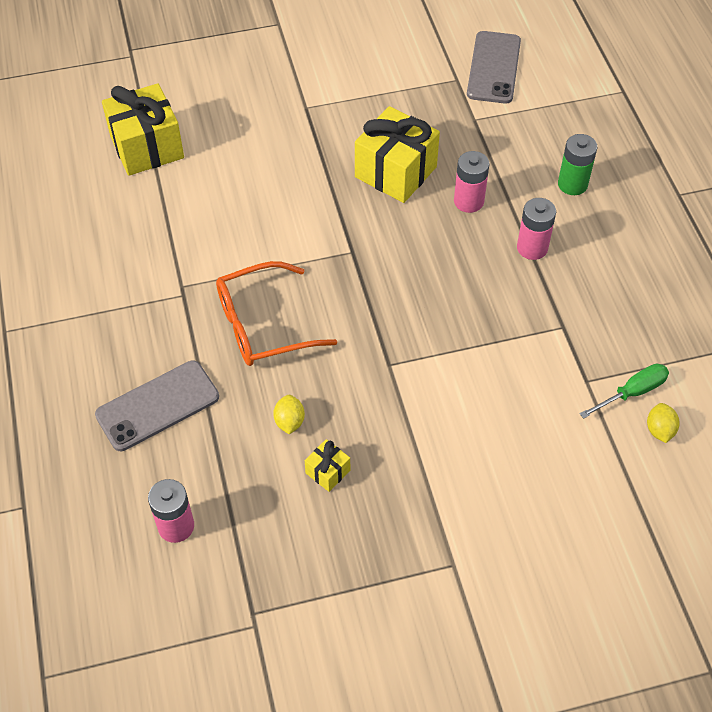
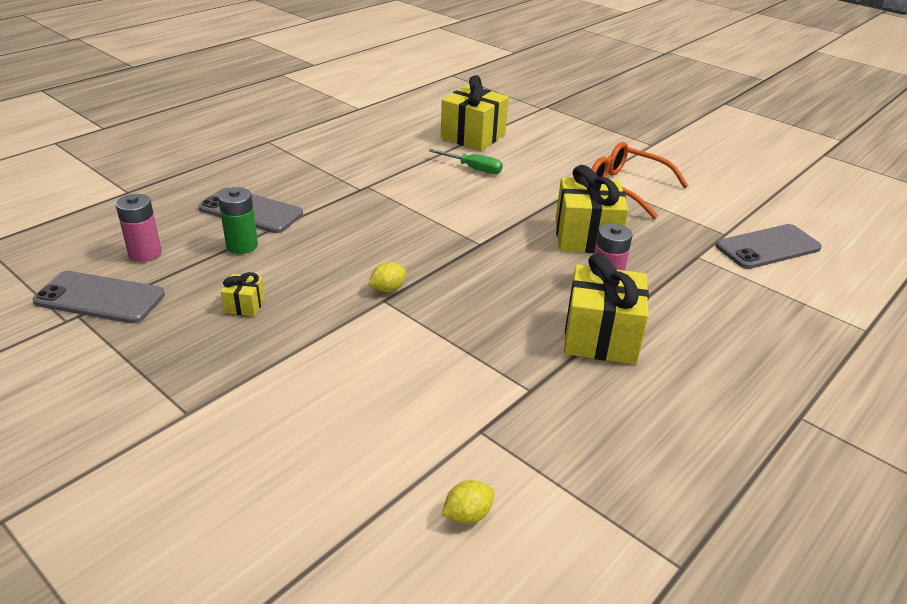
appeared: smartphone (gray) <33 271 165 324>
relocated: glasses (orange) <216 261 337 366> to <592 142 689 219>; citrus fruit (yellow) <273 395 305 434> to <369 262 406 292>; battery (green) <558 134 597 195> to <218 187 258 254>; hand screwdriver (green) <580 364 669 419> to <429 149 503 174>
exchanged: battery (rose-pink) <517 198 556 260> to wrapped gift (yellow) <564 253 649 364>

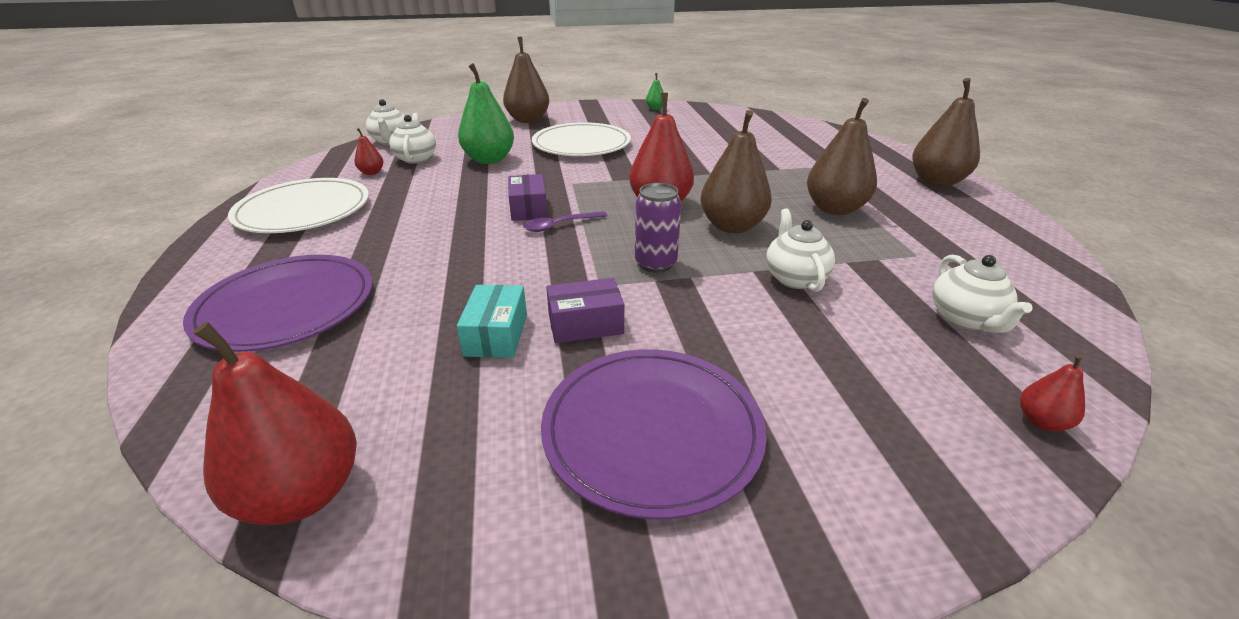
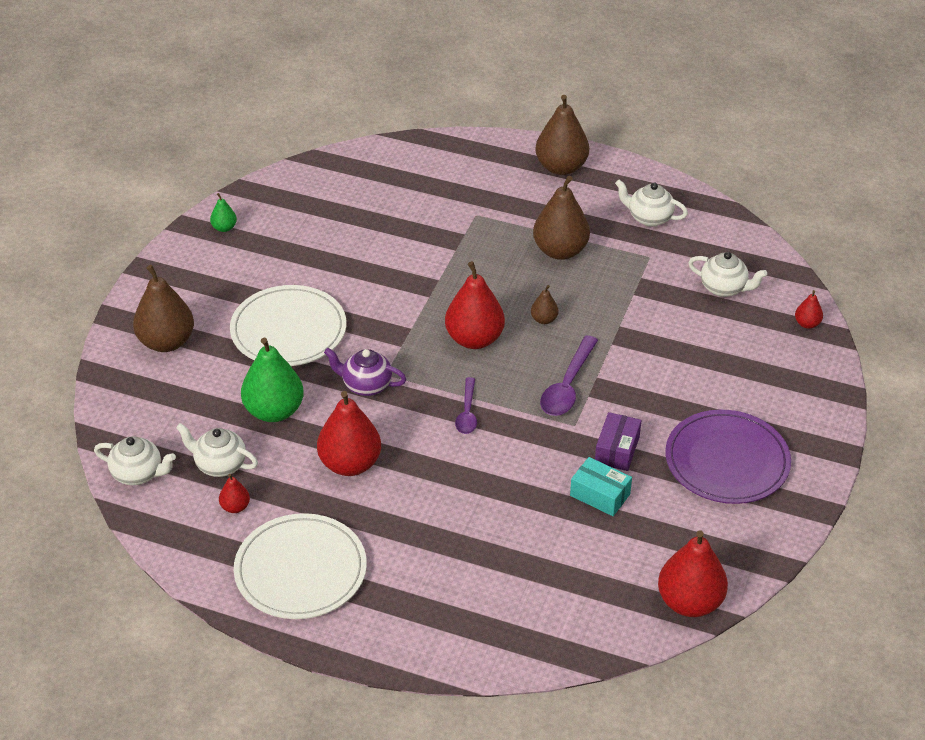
missing: flat dish (violet) <183 255 372 352>; package (violet) <508 174 548 221>
appeared: pear (scarlet) <317 391 381 476>; china teapot (violet) <324 348 406 396>
relocated: china teapot (snow-white) <766 209 835 292> to <615 180 688 227>
exchanged: can (violet) <635 183 681 273> to spoon (violet) <540 335 598 416>
size: pear (brown) <700 110 772 233> = <531 285 558 324> x0.47

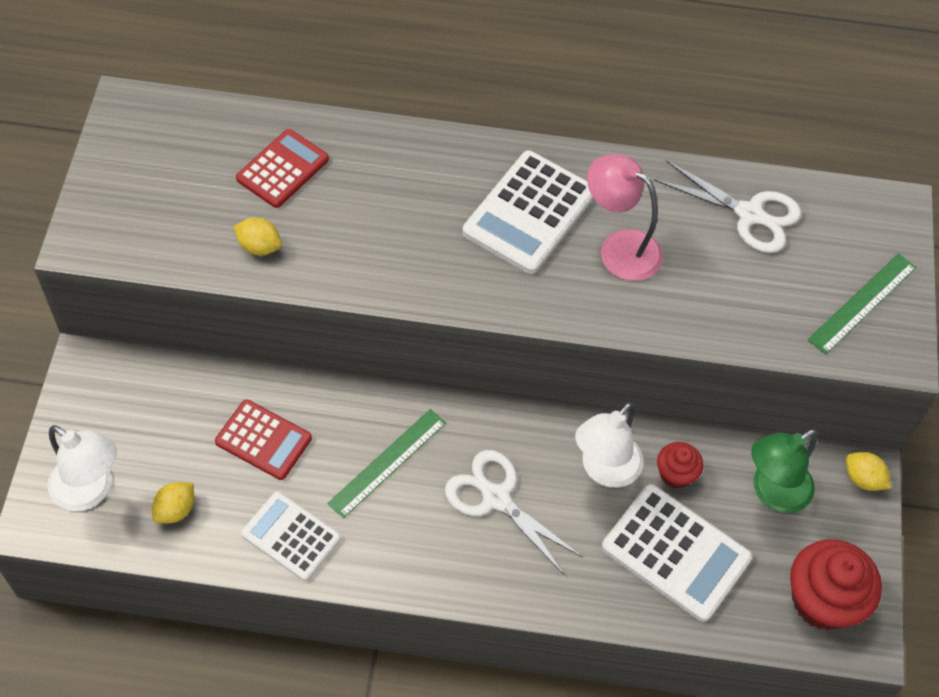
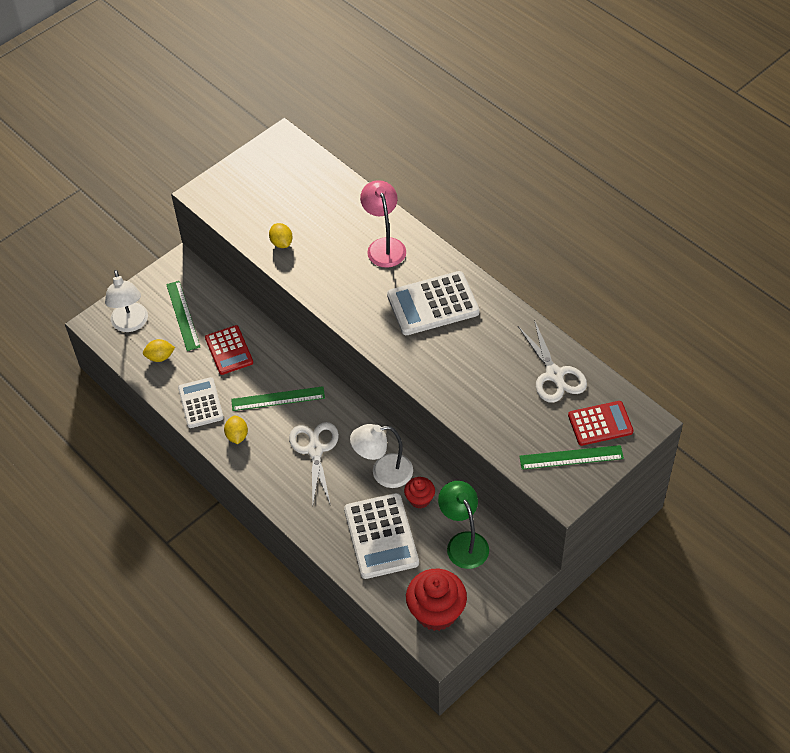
appeared: ruler (green) <166 281 200 351>
relocated: calculator (scarlet) <236 129 329 208> to <568 401 634 446>; desk lamp (rose-pink) <587 154 663 281> to <360 180 406 268>; citrus fruit (yellow) <846 452 891 491> to <224 415 248 444>
spun: desk lamp (green) <751 429 818 513> = <438 481 489 569> 60 degrees clockwise

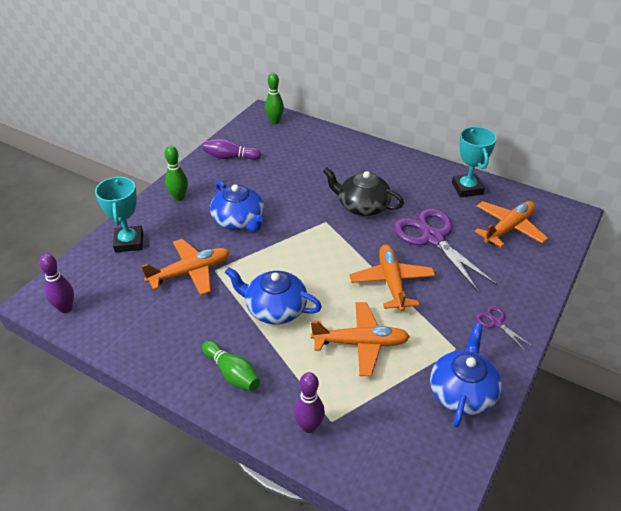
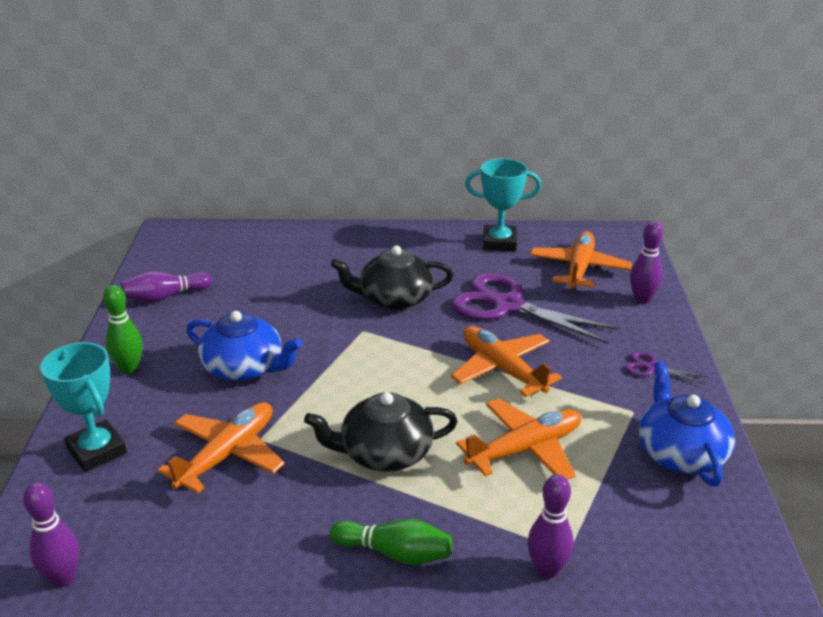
missing: tenpin (green) <265 73 284 124>
appeared: tenpin (violet) <630 221 663 304>
colour: china teapot (cobalt) <225 267 322 324> to china teapot (ebony) <304 392 458 472>
spun: trophy (aqua) <452 126 497 197> = <465 158 541 251> 45 degrees counterclockwise

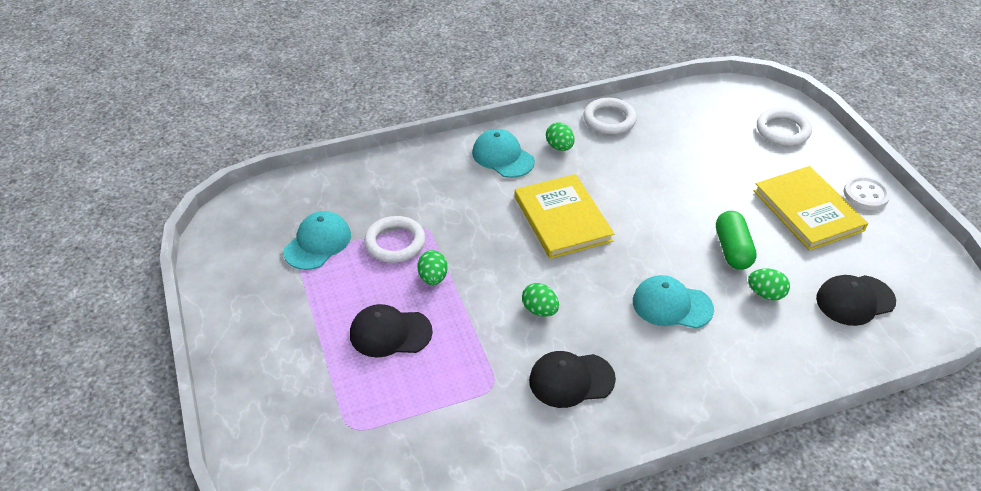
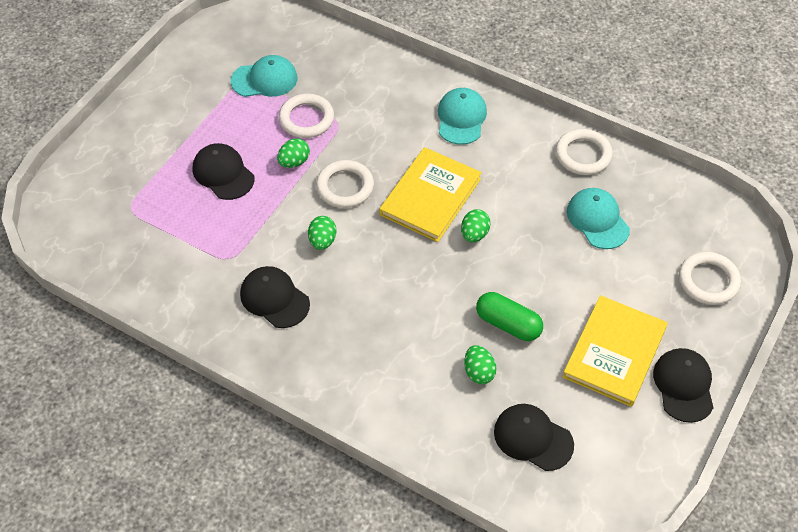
appeared: torus (snow-white) <316 160 374 208>
relocated: egg shape (green) <546 122 574 151> to <461 209 491 242>; peaked cap (aqua) <633 275 714 329> to <567 188 630 249>
exchanged: shirt button (snow-white) <844 176 890 210> to peaked cap (ebony) <653 348 714 423>
spun: pill (green) <716 211 757 270> = <476 292 543 341> 75 degrees clockwise

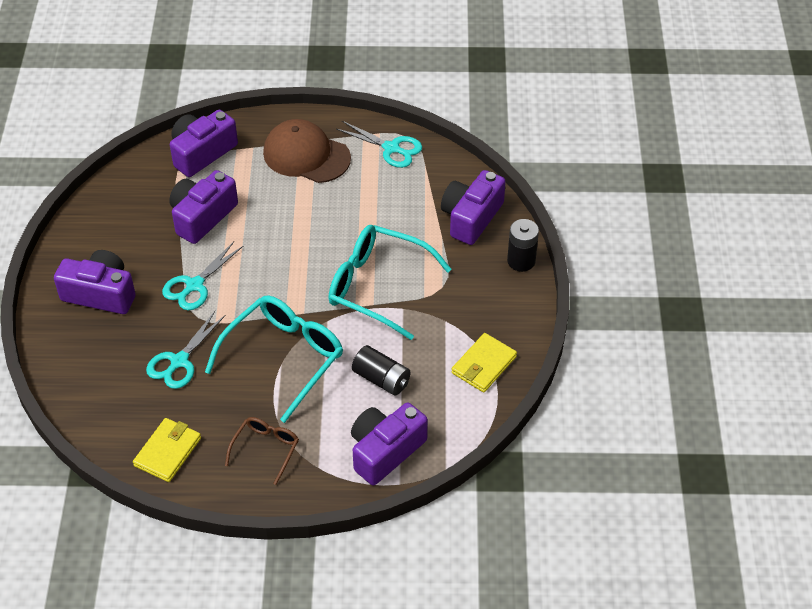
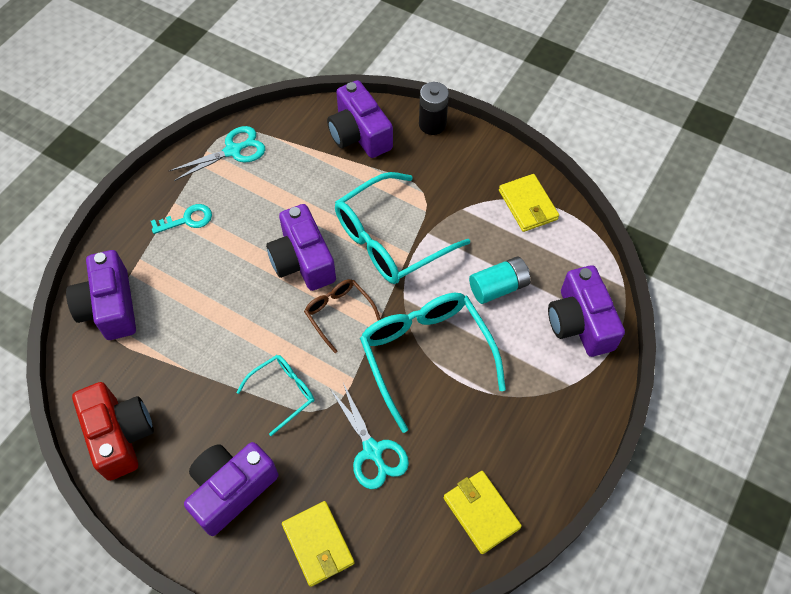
appeared: compact camera (scarlet) <72 382 154 481>; wallet (yellow) <282 501 355 587>
relocated: compact camera (violet) <169 170 238 244> to <266 204 336 291>; glasses (brown) <225 417 299 485> to <304 279 381 353>
exchanged: shears (aqua) <162 241 244 310> to glasses (aqua) <236 355 314 436>; peaked cap (brown) <263 119 351 183> to latchkey (aqua) <151 204 212 234>
colour: battery (ebony) <352 345 411 396> to battery (aqua) <469 257 531 304>

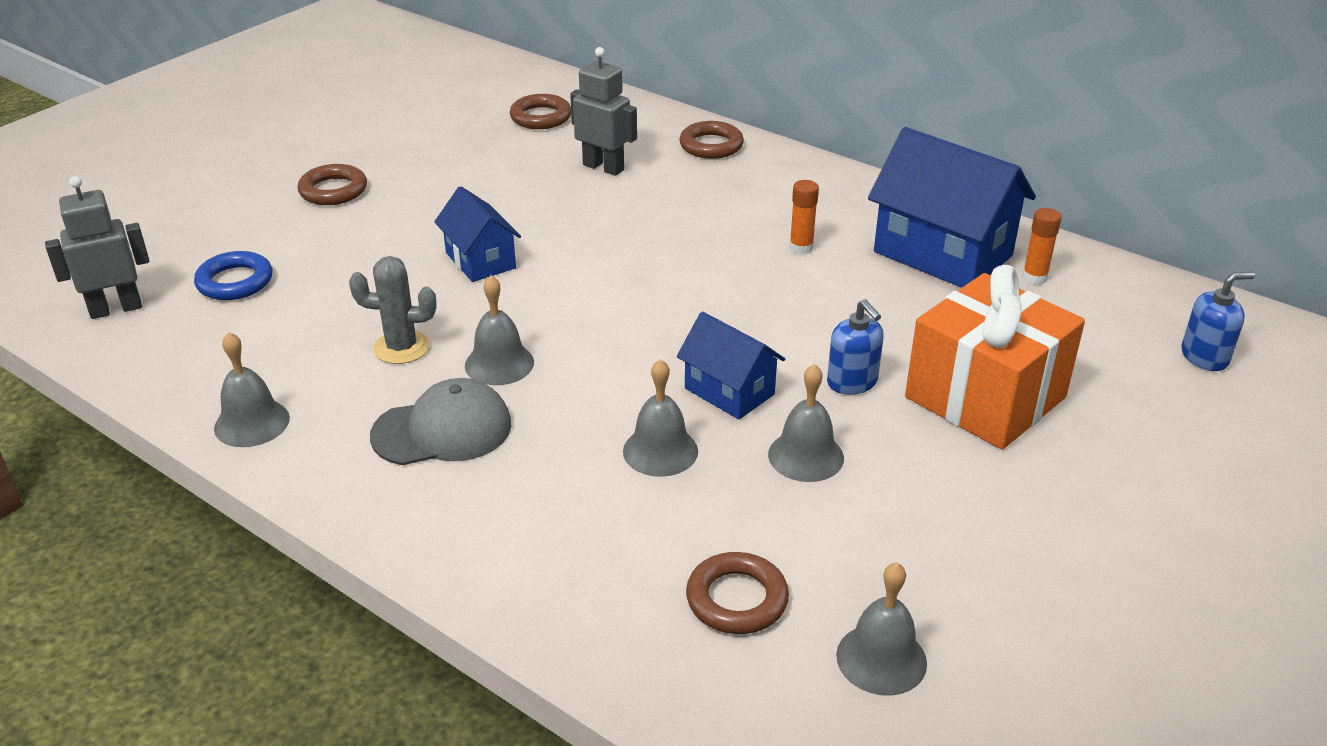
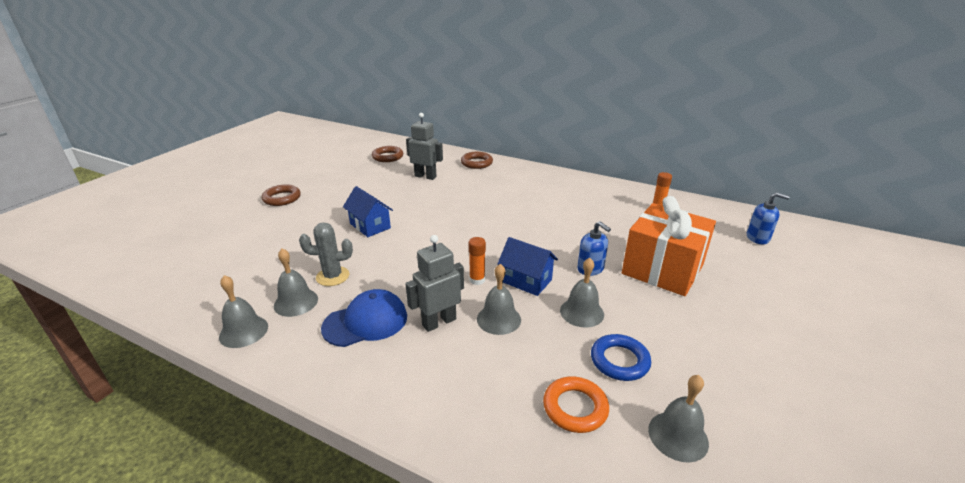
missing: toy house (cobalt) <868 127 1036 288>
relocated: robot figure (gray) <45 176 149 319> to <406 235 464 332>; torus (cobalt) <194 251 272 300> to <591 334 651 381>; school bell (gray) <465 275 534 385> to <274 248 318 317>; glue stick (orange) <789 180 819 255> to <469 237 486 285>
colour: peaked cap (gray) <370 378 512 465> to peaked cap (cobalt) <321 289 407 347>; torus (brown) <686 552 789 634> to torus (orange) <543 377 609 433>
spun: soap pump (cobalt) <1181 272 1255 371> = <747 193 790 244> 45 degrees clockwise

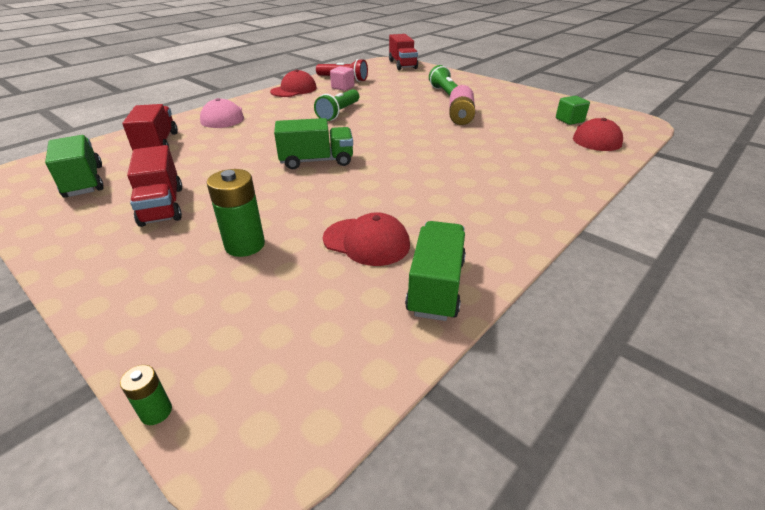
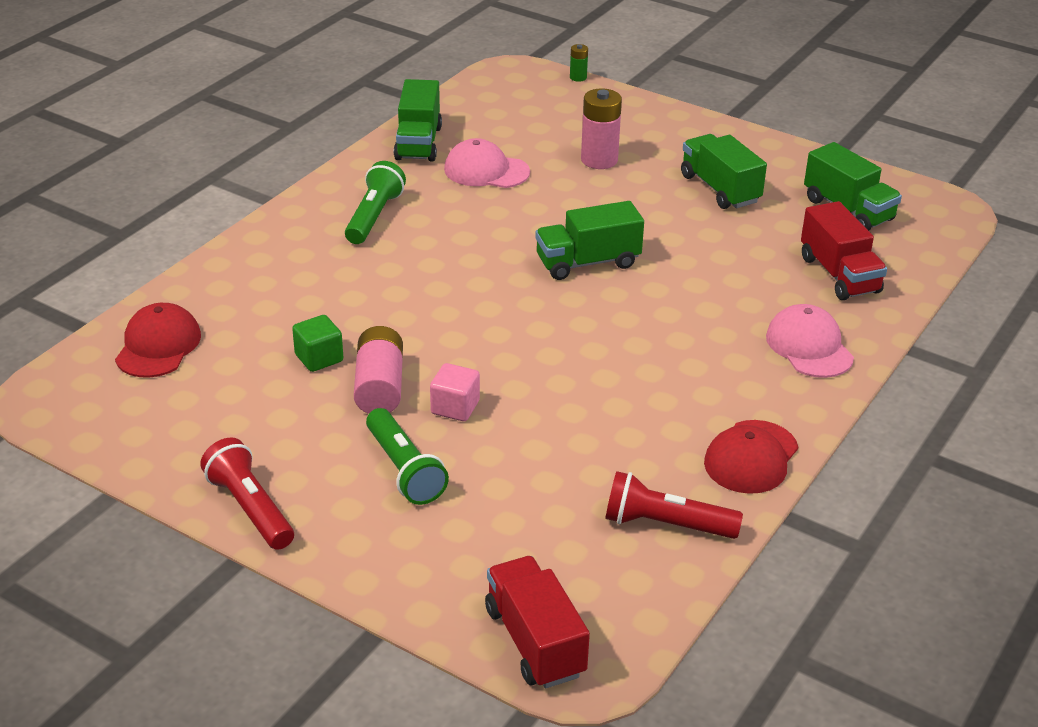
appeared: flashlight (scarlet) <200 437 294 550>
relocated: flashlight (green) <314 89 359 121> to <345 161 406 244>; solid cube (rose-pink) <330 66 354 91> to <430 363 480 421>; solid cube (green) <556 96 590 125> to <292 315 343 372>
colour: toy truck (scarlet) <127 145 182 227> to toy truck (green) <681 134 767 209>; battery (green) <207 169 265 257> to battery (rose-pink) <581 89 622 169>; peaked cap (scarlet) <323 212 410 266> to peaked cap (rose-pink) <444 138 530 188>

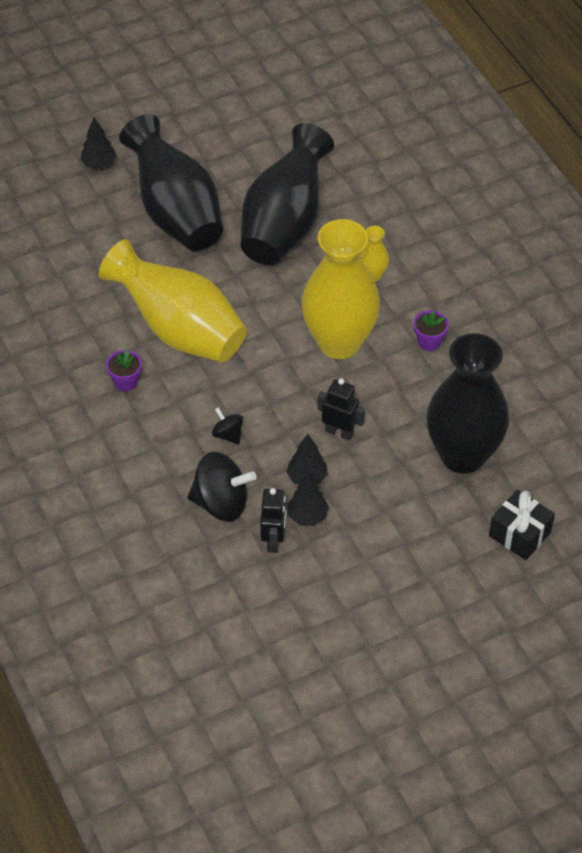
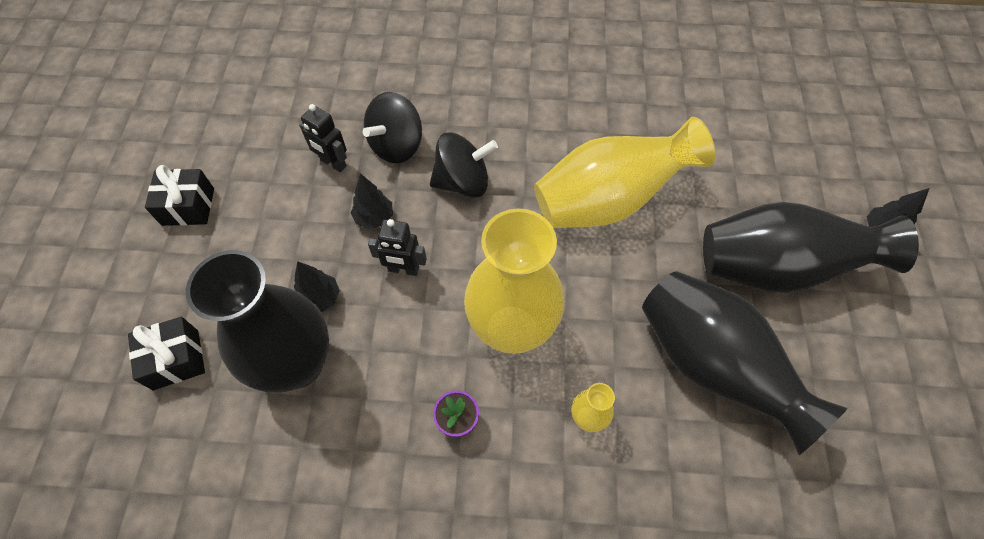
missing: potted plant (violet) <106 349 142 391>
appeared: wrapped gift (ebony) <145 165 214 226>
relocated: toy tree (ebony) <287 473 329 526> to <294 261 340 312>
spun: robot figure (ebony) <317 378 365 441> = <368 219 427 276> 45 degrees clockwise
size: toy top (ebony) <212 407 243 445> = <430 132 498 198> x1.95

